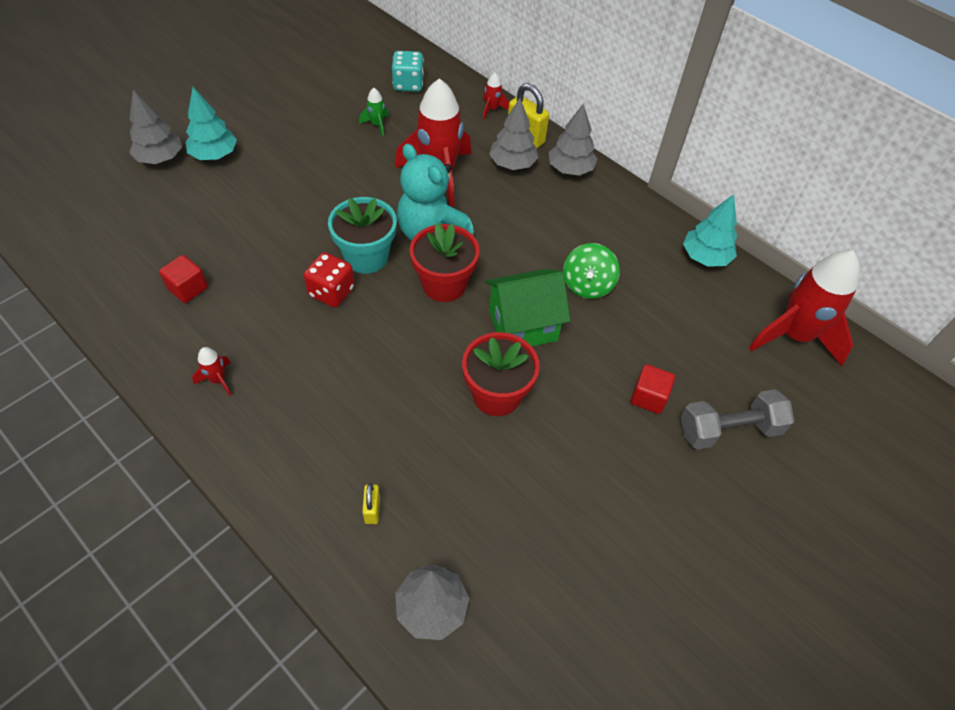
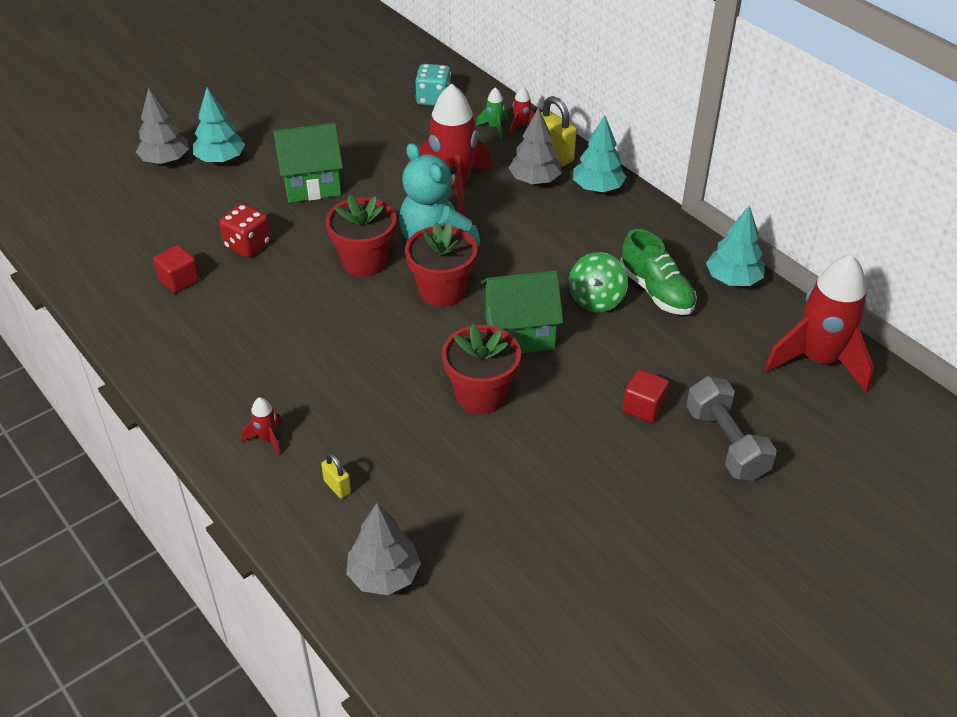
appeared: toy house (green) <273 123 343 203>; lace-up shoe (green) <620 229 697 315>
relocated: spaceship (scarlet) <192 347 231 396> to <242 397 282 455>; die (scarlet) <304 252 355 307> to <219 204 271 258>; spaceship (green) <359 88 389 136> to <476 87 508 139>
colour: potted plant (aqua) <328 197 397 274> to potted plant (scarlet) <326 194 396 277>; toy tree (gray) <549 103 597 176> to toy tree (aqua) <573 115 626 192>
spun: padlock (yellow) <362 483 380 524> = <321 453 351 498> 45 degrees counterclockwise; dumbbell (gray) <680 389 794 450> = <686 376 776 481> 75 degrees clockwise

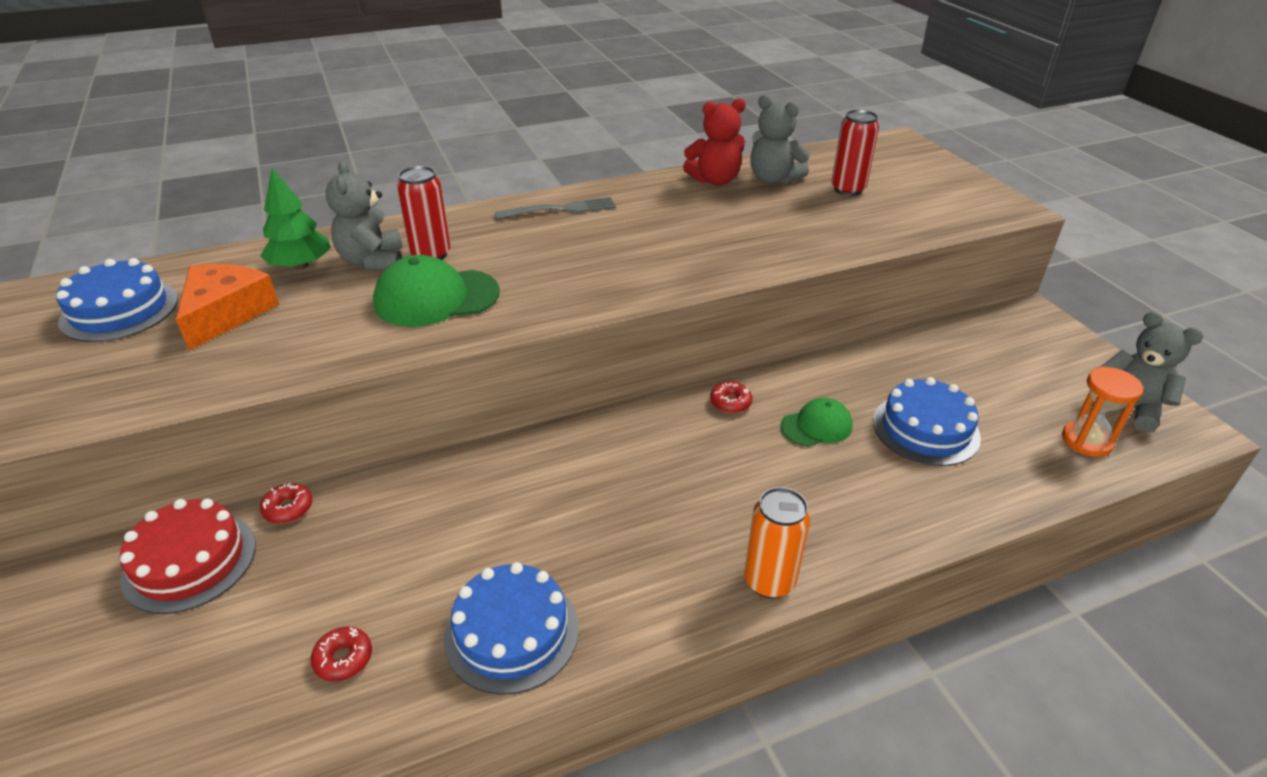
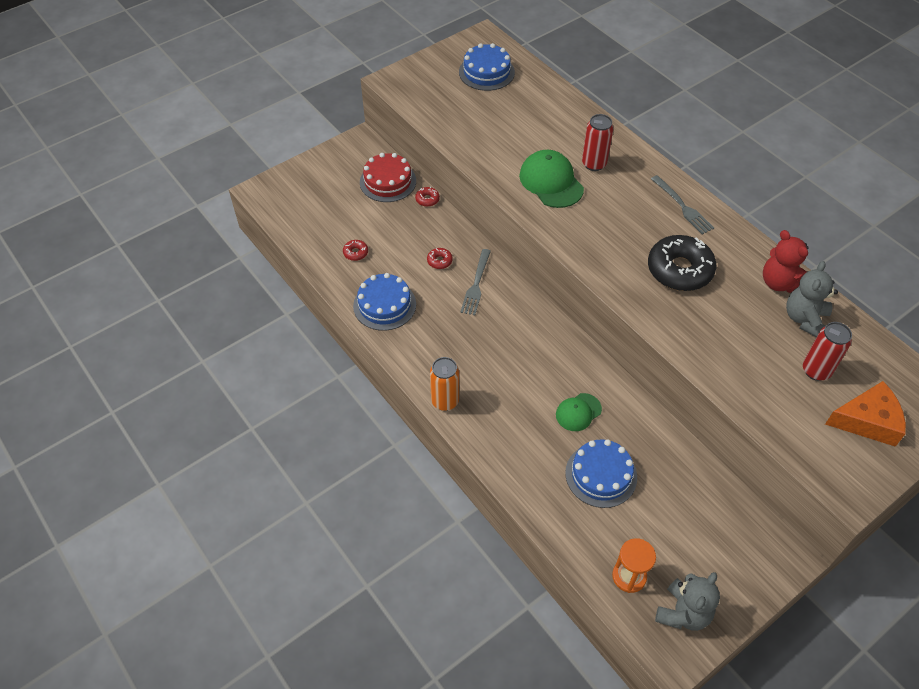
missing: toy tree (green) <260 168 331 270>; teddy (gray) <326 161 402 271>
appeared: fork (gray) <460 249 491 315>; doughnut (ebony) <648 235 716 291>
relocated: cheese (orange) <176 264 279 350> to <825 381 906 447>; doughnut (scarlet) <710 381 753 413> to <427 248 453 269>
spun: peaked cap (green) <780 398 853 447> = <556 393 602 431> 90 degrees clockwise

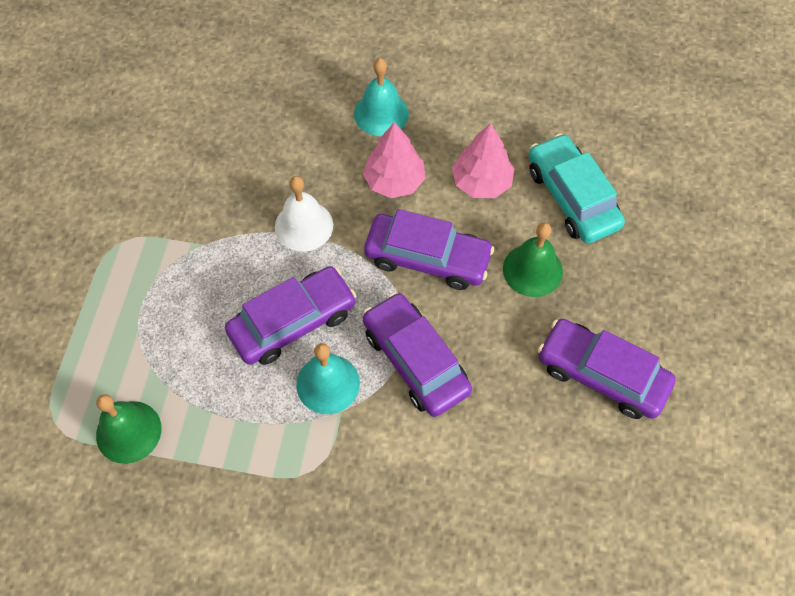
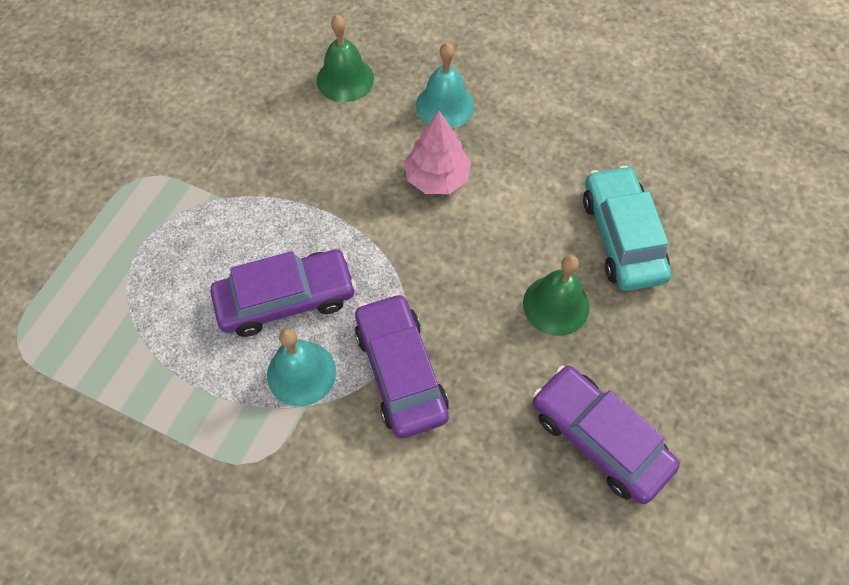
missing: school bell (snow-white) <275 176 333 252>; toy car (violet) <364 209 494 290>; toy tree (rose-pink) <452 123 515 198>
relocated: school bell (green) <96 394 162 464> to <317 15 374 102>

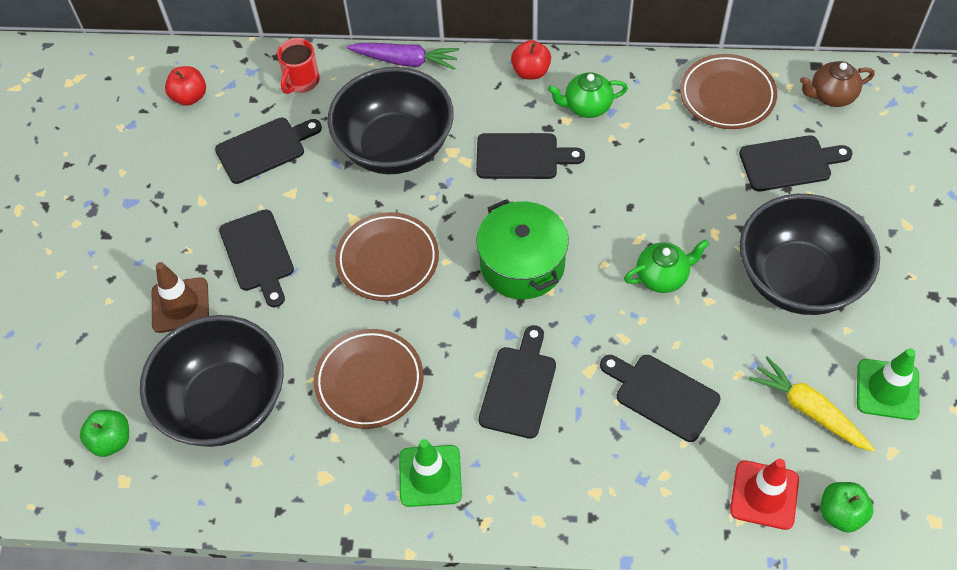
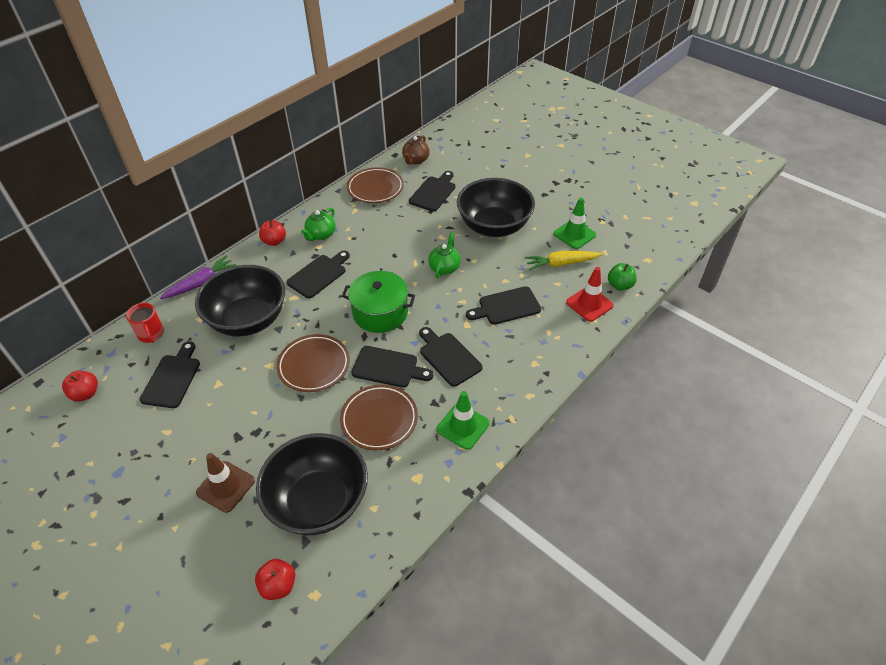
relocated: chopping board (ebony) <219 209 294 307> to <351 346 433 388>
colour: apple fruit (green) <80 410 129 457> to apple fruit (scarlet) <255 559 295 600>

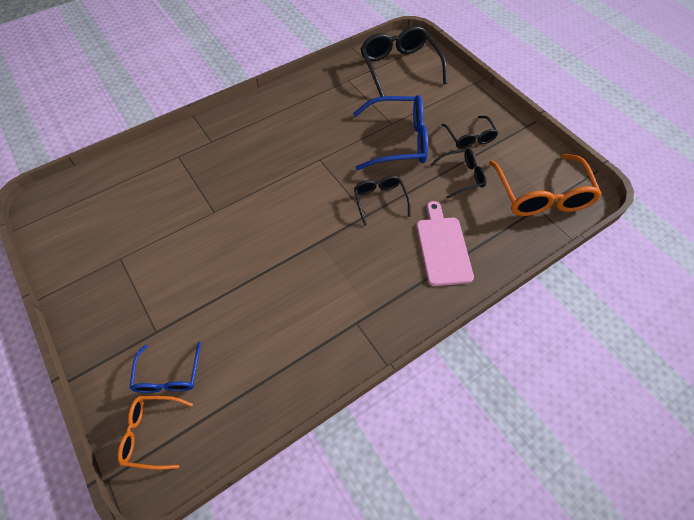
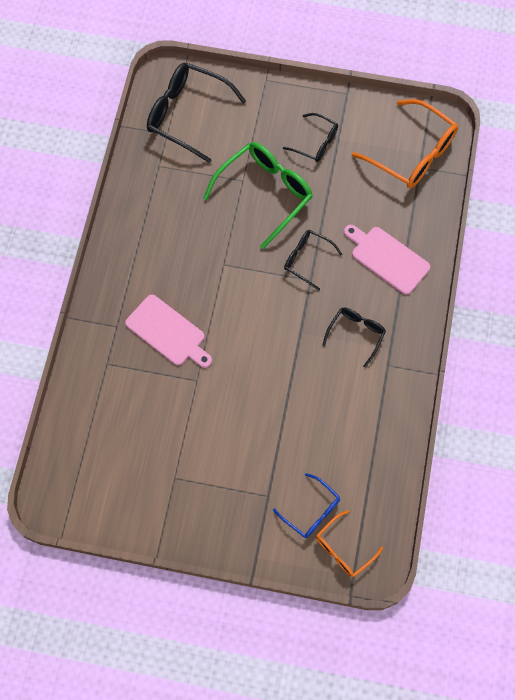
appeared: chopping board (rose-pink) <125 295 212 368>
relocated: glasses (ebony) <431 149 486 199> to <322 308 386 368>
colour: glasses (cobalt) <353 95 428 170> to glasses (green) <203 142 313 249>

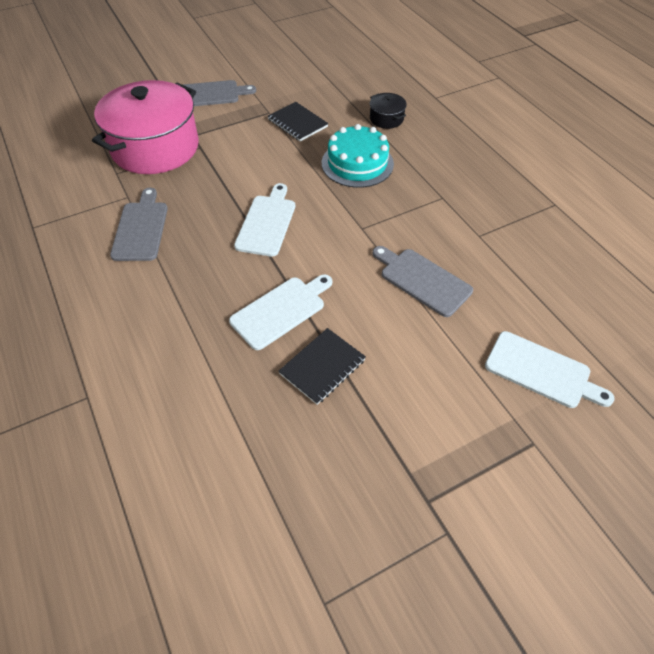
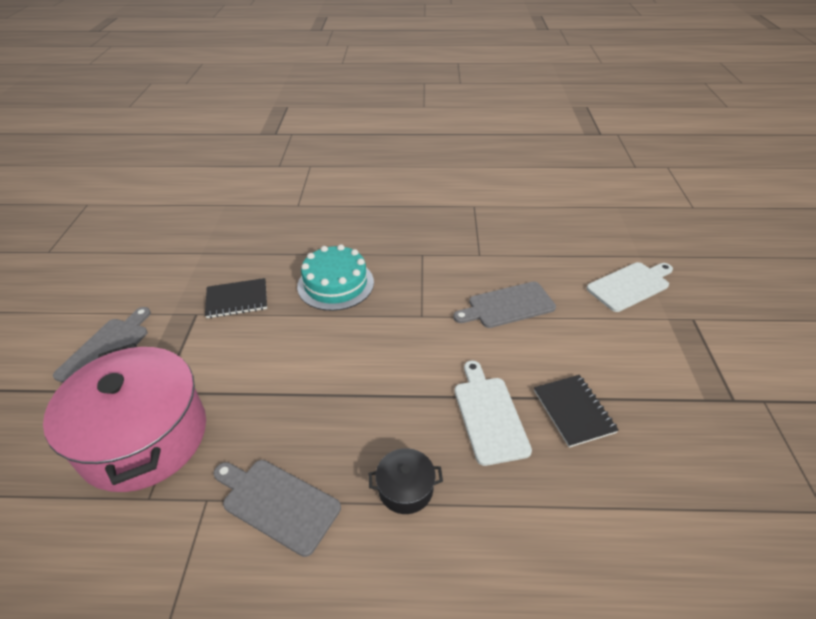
missing: chopping board (snow-white) <234 183 295 257>
relocated: pot (ebony) <370 93 407 129> to <369 448 443 514>

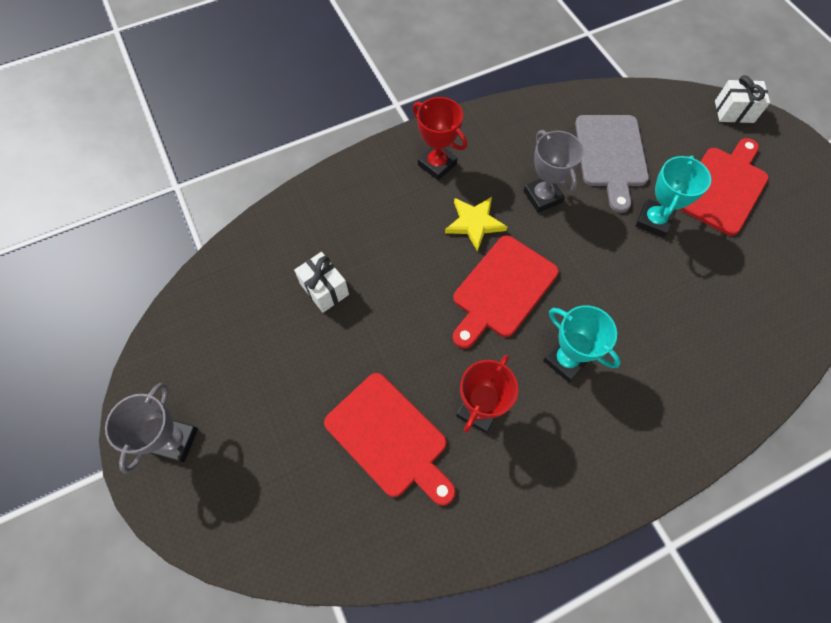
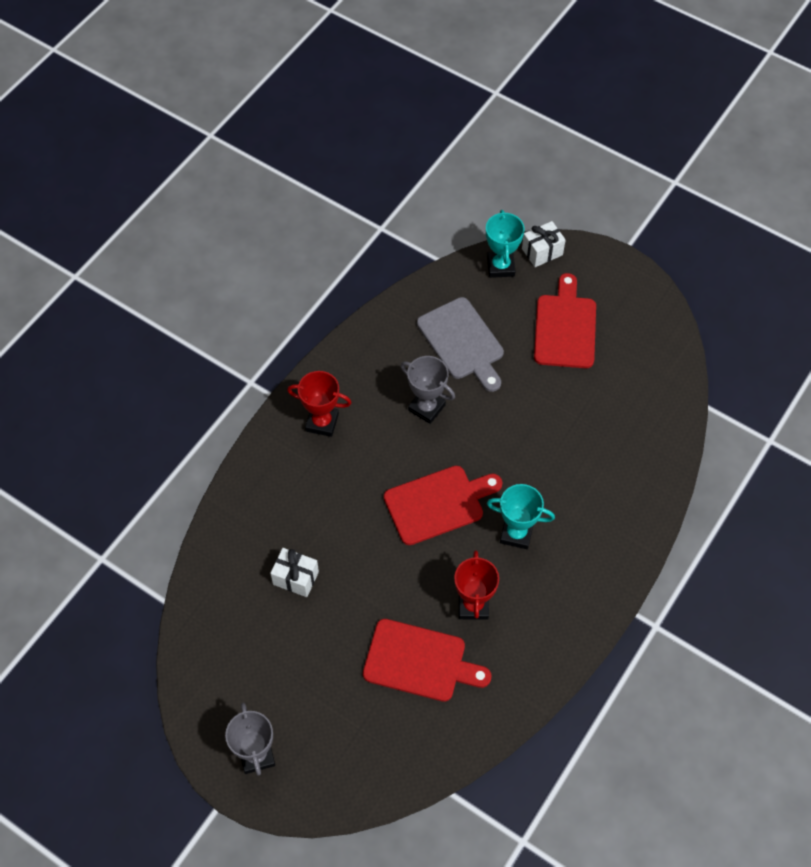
missing: star (yellow) <445 197 507 252>
relocated: trophy (aqua) <635 156 711 238> to <486 210 525 278>
spun: chopping board (scarlet) <453 235 559 349> = <384 466 503 545> 120 degrees counterclockwise

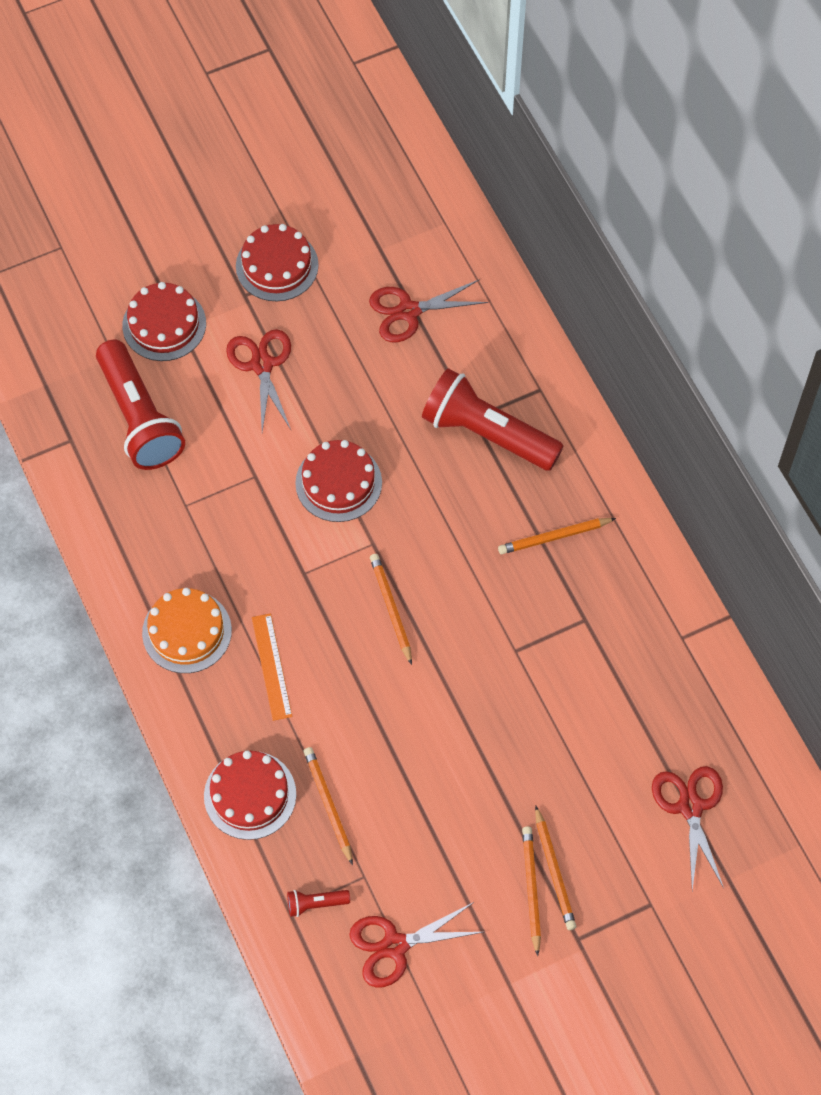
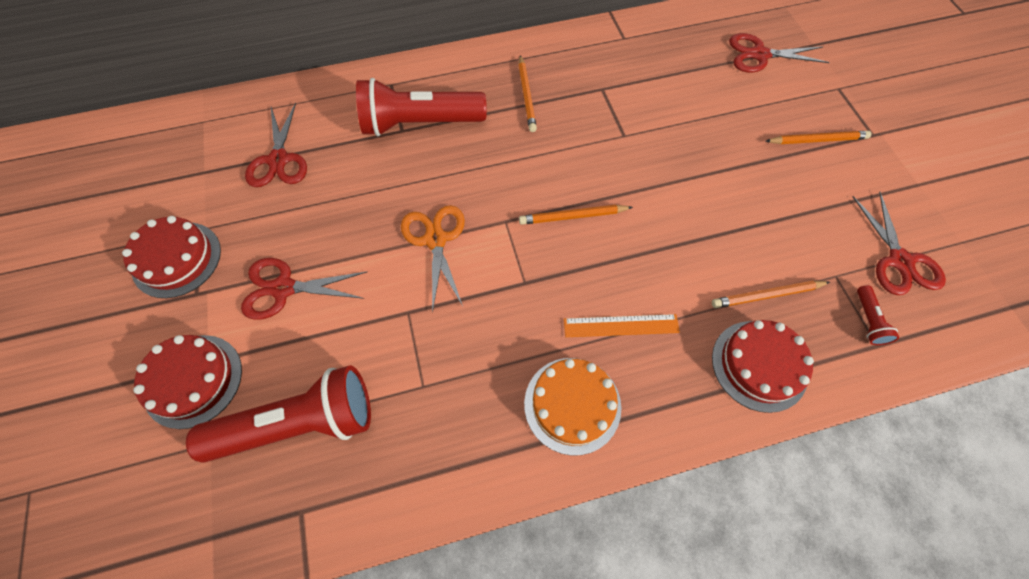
missing: lead pencil (orange) <522 826 541 956>
exchanged: cake (scarlet) <295 440 382 522> to shears (orange) <401 205 465 313>
spun: flashlight (scarlet) <422 368 564 471> = <356 78 487 136> 45 degrees clockwise

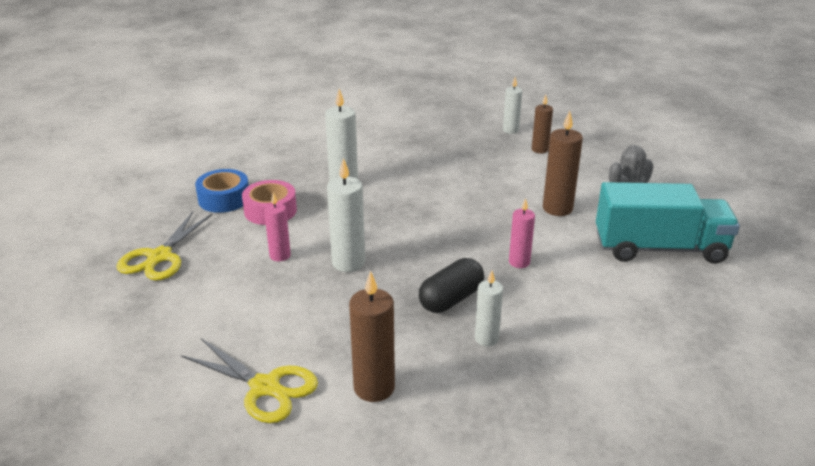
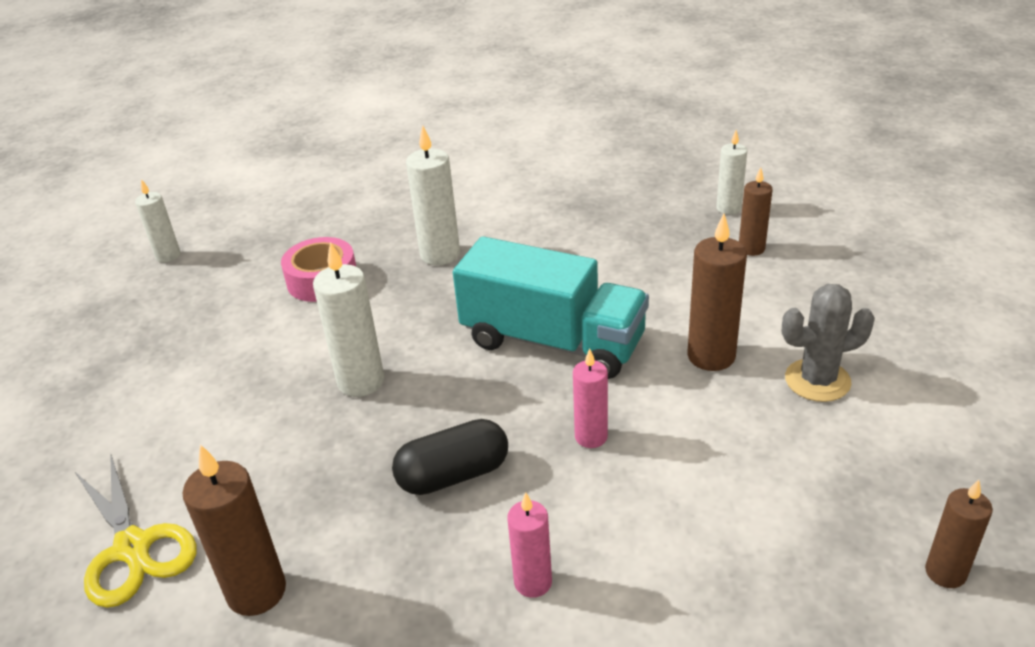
missing: shears (yellow) <116 212 212 280>; roll of tape (cobalt) <195 169 249 213>
appeared: candle (brown) <925 480 993 588>
relocated: candle (rose-pink) <264 192 291 261> to <507 492 552 598>; candle (snow-white) <475 270 503 346> to <135 179 181 262>; toy truck (aqua) <596 182 740 264> to <453 236 649 379>

